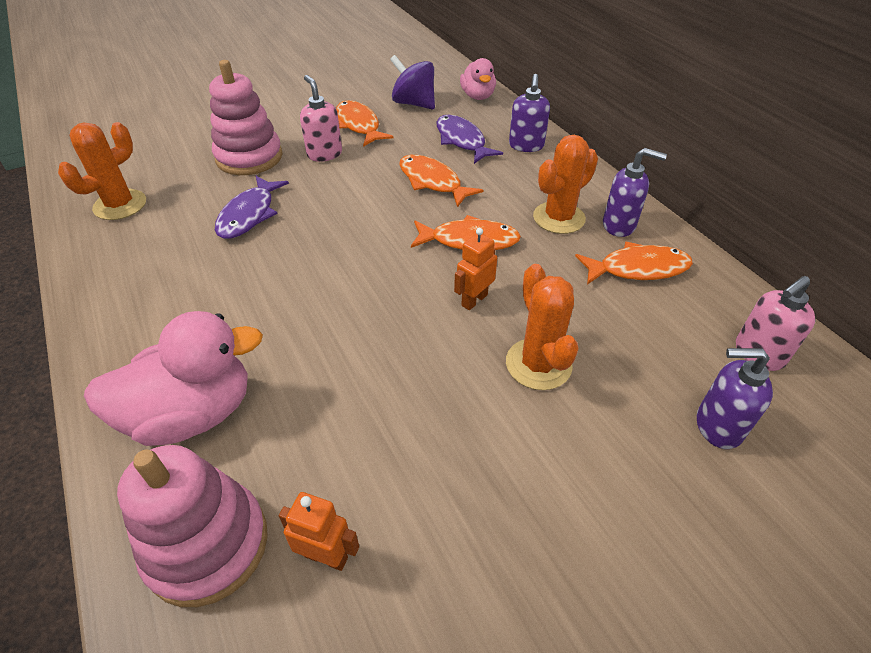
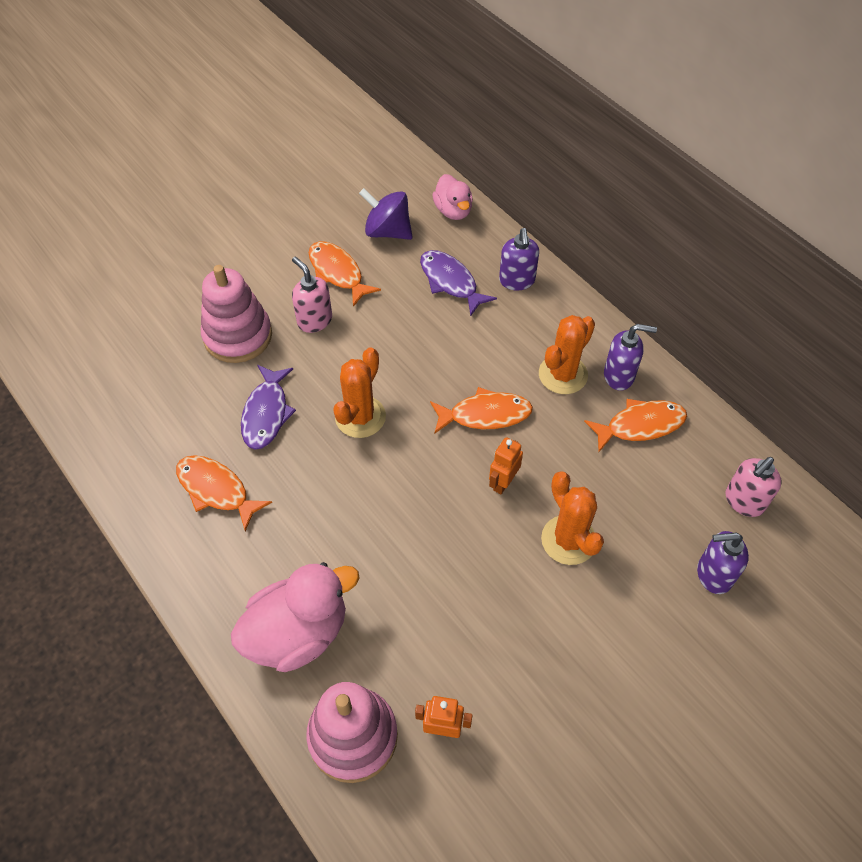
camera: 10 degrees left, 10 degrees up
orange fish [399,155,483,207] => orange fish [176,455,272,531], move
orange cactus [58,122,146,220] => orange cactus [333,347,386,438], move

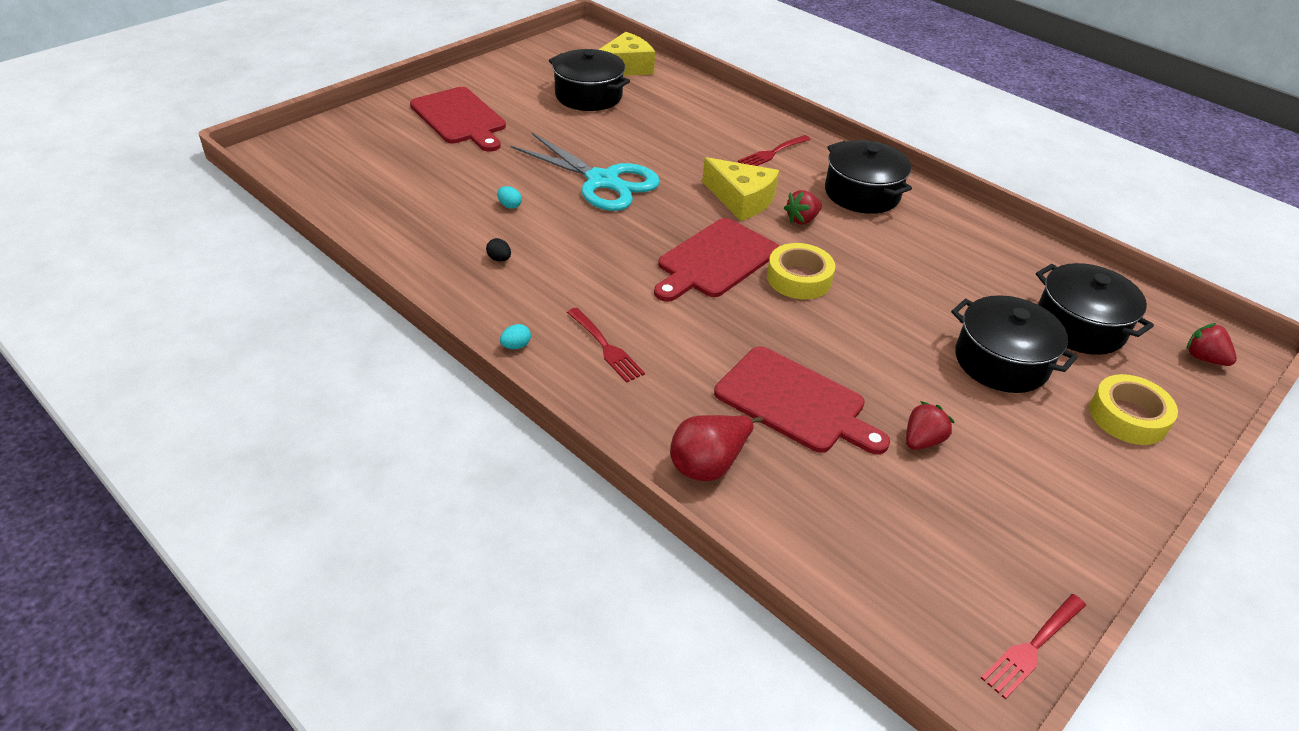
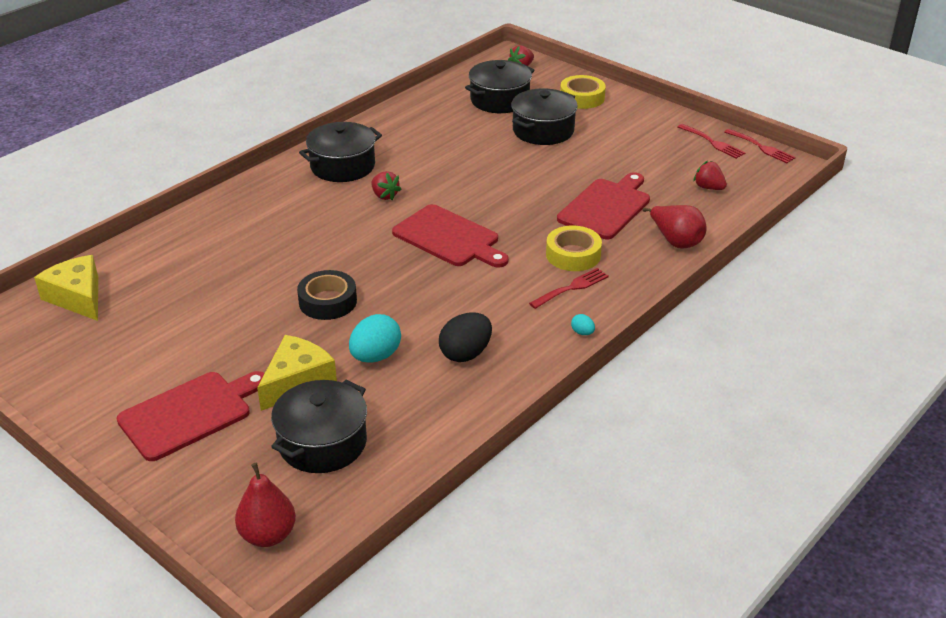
camera: 90 degrees left, 5 degrees down
nothing => red pear [235,463,296,547]
yellow cheese [702,157,779,221] => yellow cheese [257,335,337,411], move
black pot [549,49,630,111] => black pot [271,380,367,473], move
turquoise scissors [511,133,660,211] => black tape [297,270,357,320]
turquoise egg [497,186,522,209] => turquoise egg [349,314,401,363], x2.17
black egg [486,238,511,262] => black egg [439,312,492,362], x2.17
yellow tape [767,243,835,299] => yellow tape [546,226,602,271], move
red fork [738,135,811,166] => red fork [678,124,746,159], move
red strawberry [906,401,954,450] => red strawberry [693,161,727,190], move

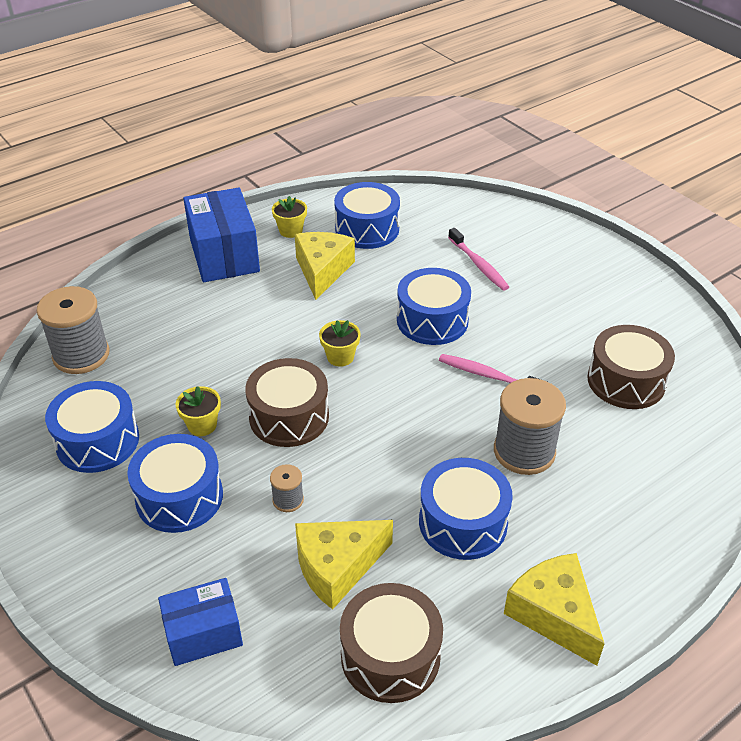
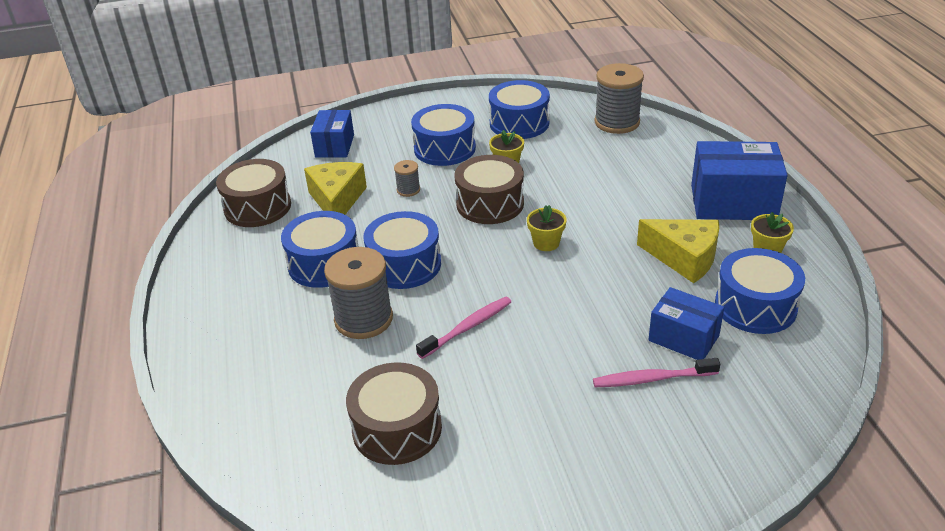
camera: 115 degrees right, 5 degrees down
blue drum [397,268,471,345] => blue drum [363,211,441,289], move
nothing => blue box [648,287,724,360]
yellow cheese [504,553,604,666] => nothing

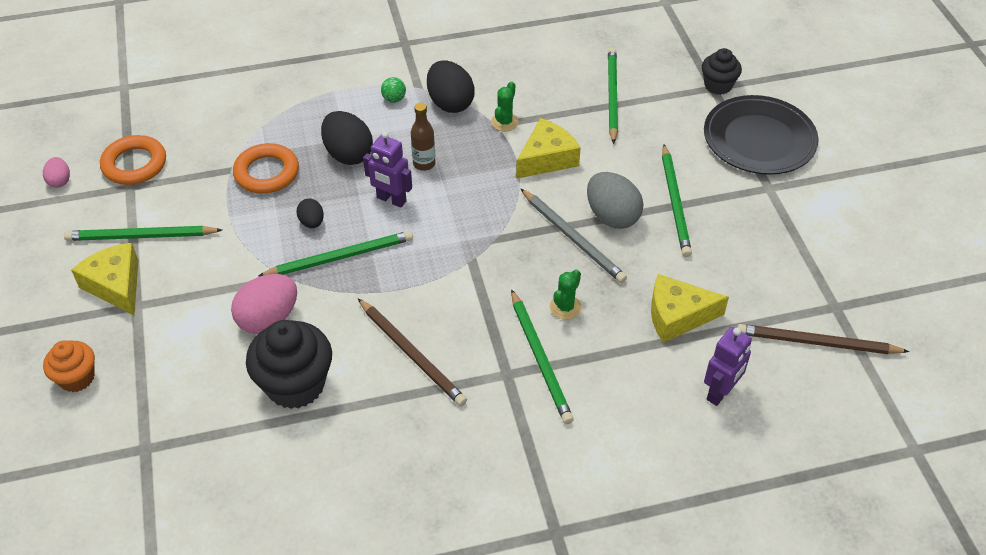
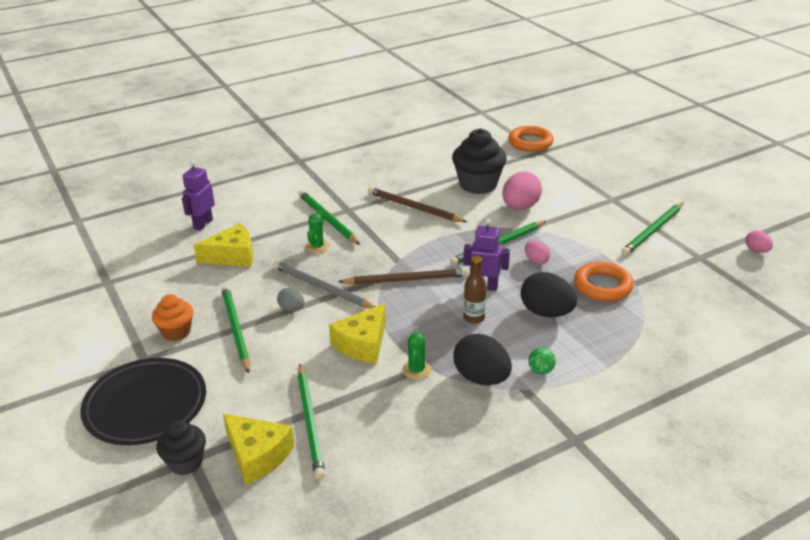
camera: 165 degrees right, 15 degrees down
orange cupcake [43,340,95,392] => orange cupcake [152,294,193,341], move
yellow cheese [71,242,139,315] => yellow cheese [223,414,294,485], move
grey egg [587,172,643,229] => grey egg [277,288,304,312], x0.53
brown pencil [737,324,910,354] => brown pencil [338,268,469,285], move
orange ring [100,135,166,185] => orange ring [508,126,554,152], move
black egg [297,199,324,228] => pink egg [525,241,550,264]
green pencil [64,226,222,241] => green pencil [621,202,684,256], 150 degrees clockwise

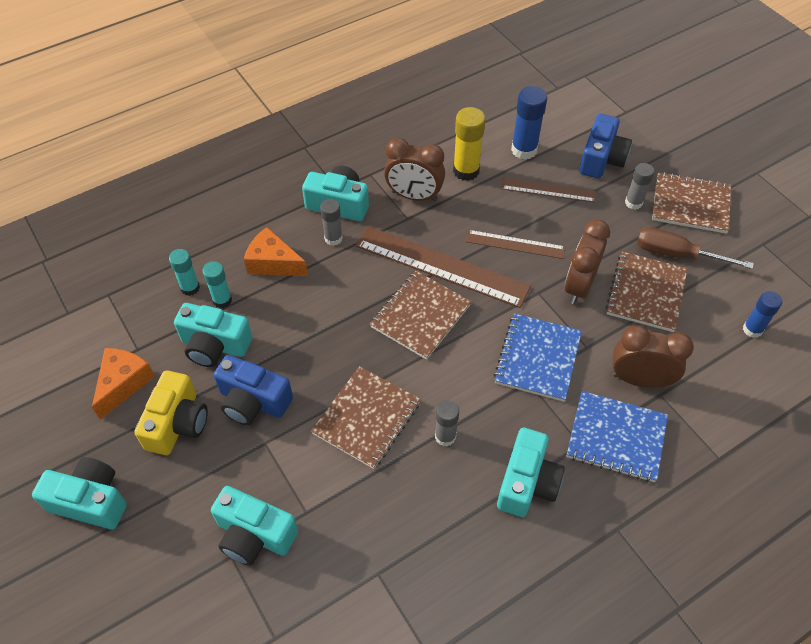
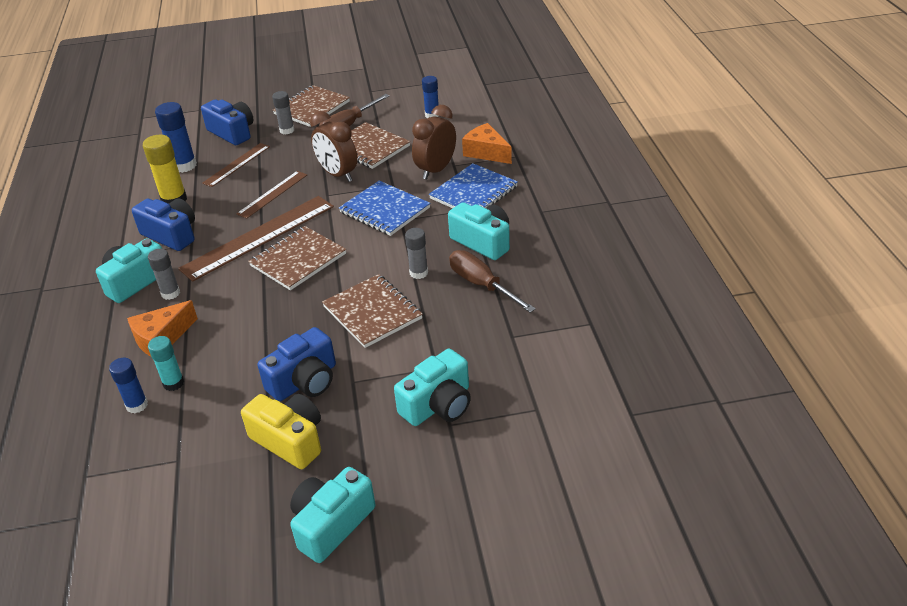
camera: 65 degrees left, 15 degrees down
turquoise glue stick [169,249,200,296] => blue glue stick [109,358,148,413]
brown clock [384,138,445,201] => blue camera [132,198,195,251]
brown notebook [370,271,472,360] => brown notebook [248,226,346,290], 75 degrees clockwise
nothing => brown screwdriver [449,250,536,313]
orange cheese [92,348,155,420] => orange cheese [462,123,512,164], move
turquoise camera [174,303,253,367] => nothing

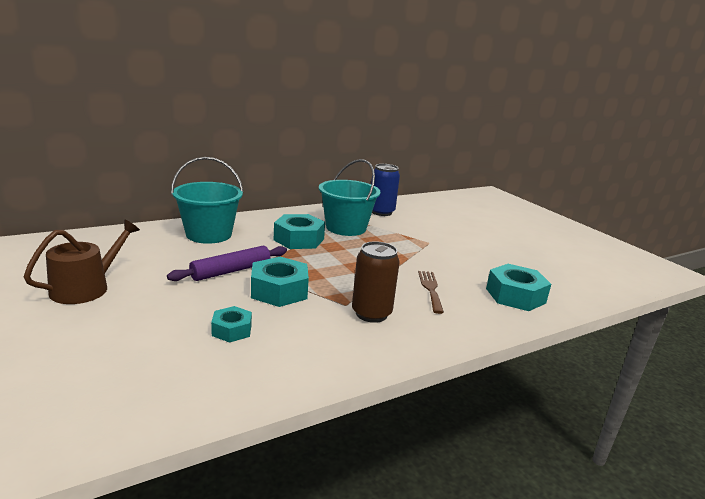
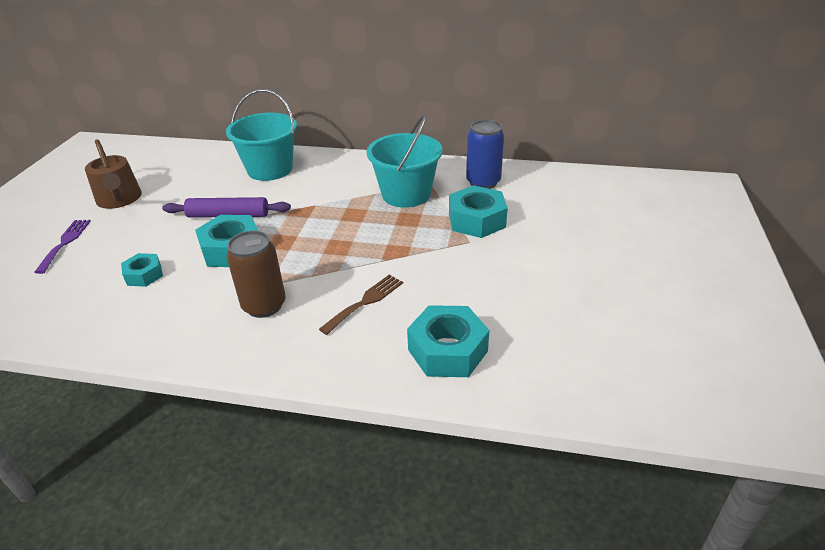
camera: 45 degrees right, 15 degrees up
nothing => purple fork [34,220,91,274]
brown watering can [24,219,140,304] => brown watering can [85,139,142,209], 75 degrees clockwise
turquoise nut [274,214,325,249] => turquoise nut [449,185,508,238], move

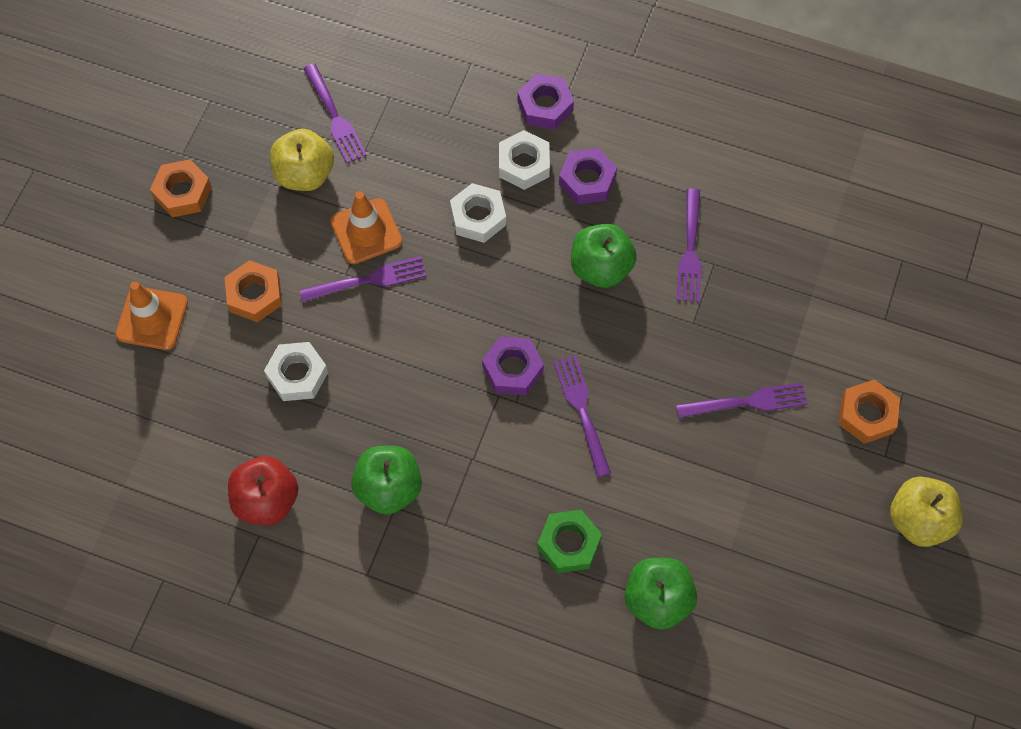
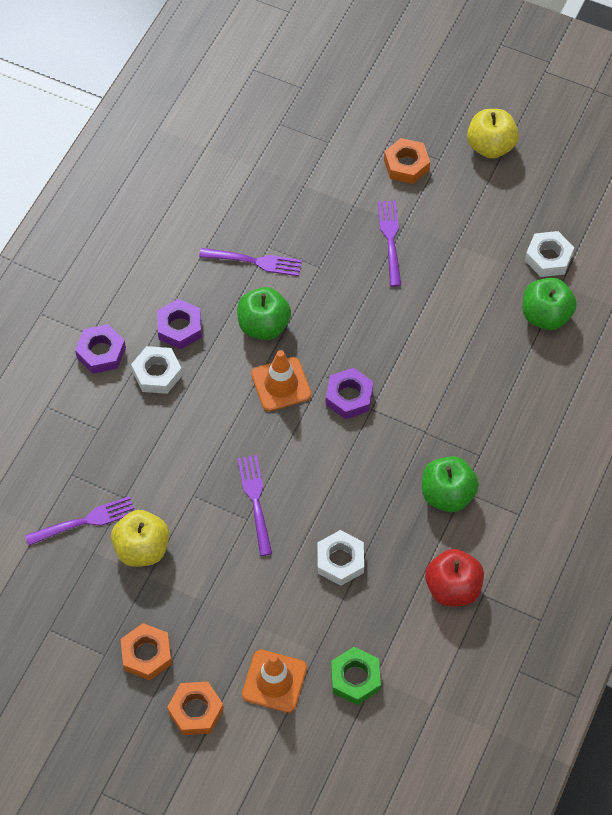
camera: 85 degrees left, 5 degrees down
orange nut [225,260,282,322] => orange nut [167,682,224,735], move
orange traffic cone [330,191,403,264] => orange traffic cone [251,350,311,411], move
green nut [537,510,602,573] => green nut [331,647,381,705], move
white nut [450,183,506,243] => white nut [525,231,574,277], move
purple fork [554,355,611,477] => nothing

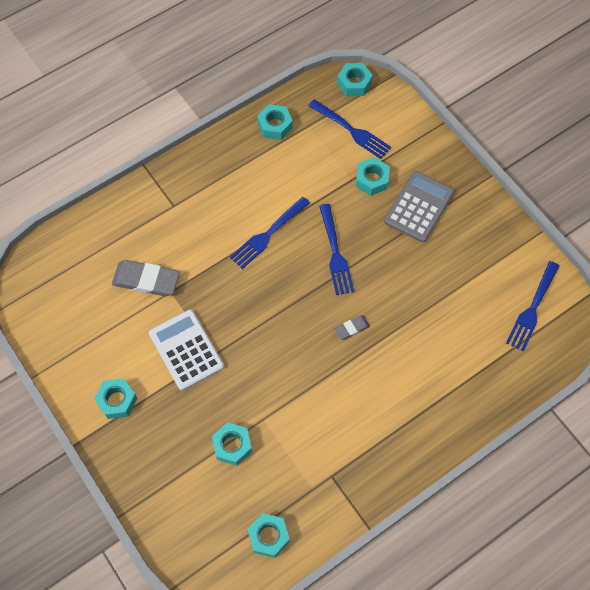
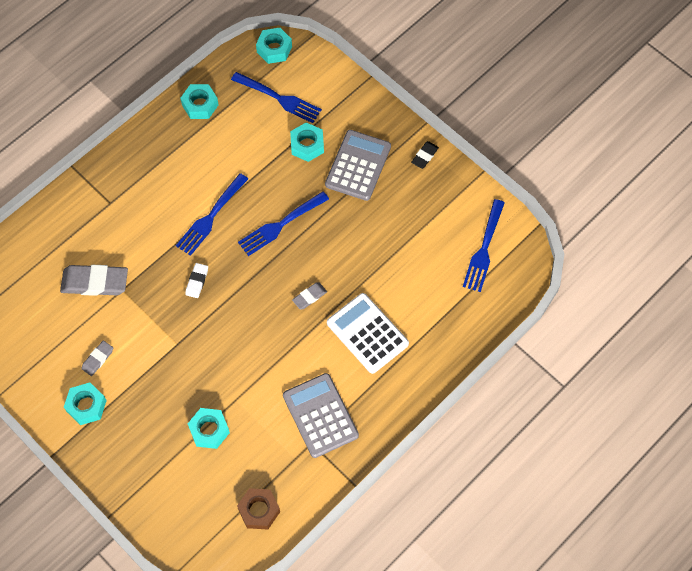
camera: 10 degrees left, 0 degrees up
nothing => grey eraser [81,340,113,376]
nothing => white eraser [185,263,208,298]
turquoise nut [247,513,290,558] => brown nut [237,488,280,529]
blue fork [319,204,354,295] => blue fork [238,191,329,256], 75 degrees clockwise
nothing => grey calculator [283,373,359,458]
white calculator [149,309,224,391] => white calculator [327,293,409,374], move
nothing => black eraser [411,141,439,169]

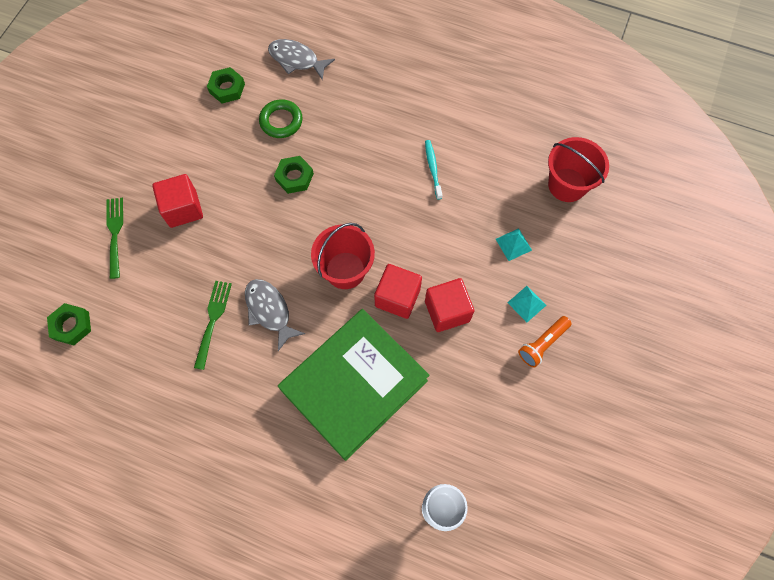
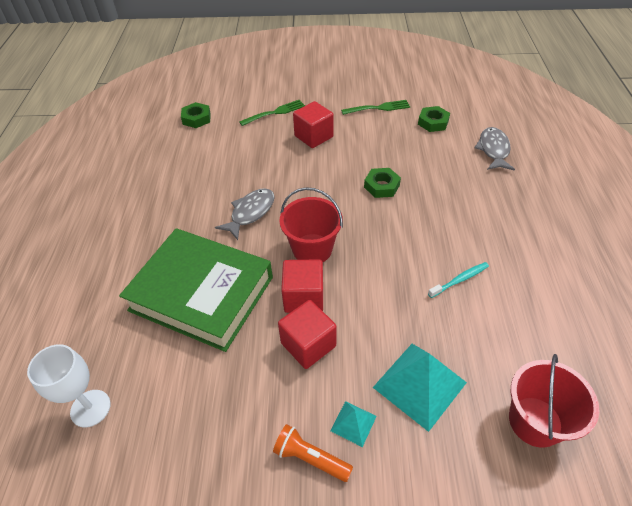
camera: 70 degrees right, 20 degrees down
green fork [194,281,232,370] => green fork [341,100,410,115], move
turquoise pyramid [496,228,532,261] => turquoise pyramid [373,344,467,432], x2.01
green ring [259,99,303,138] => nothing

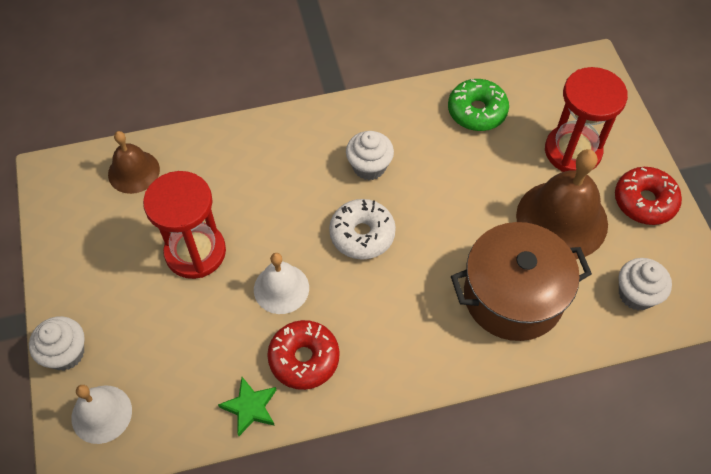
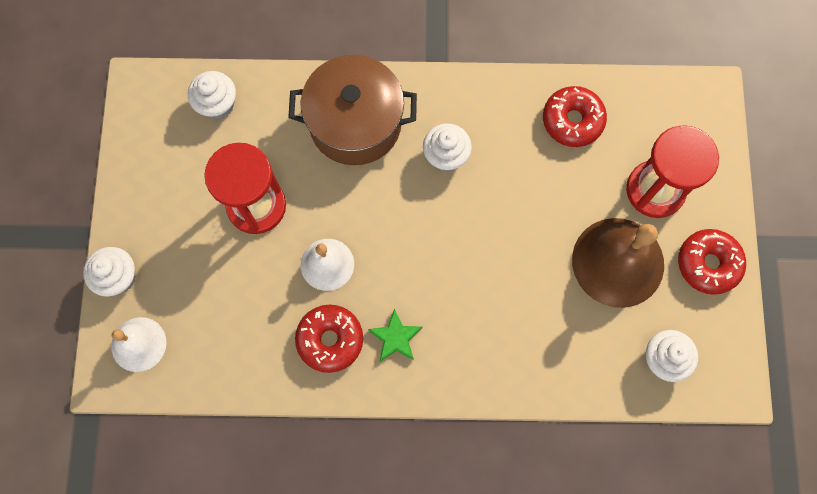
camera: 15 degrees right, 15 degrees up
brown bell [108,131,160,194] => white cupcake [188,71,236,120]
brown pot [451,222,592,341] => brown pot [288,55,417,165], move
green star [218,377,276,436] => green star [368,309,423,362], move
green donut [448,79,509,131] => red donut [543,86,607,147]
white donut [329,199,396,260] => nothing

